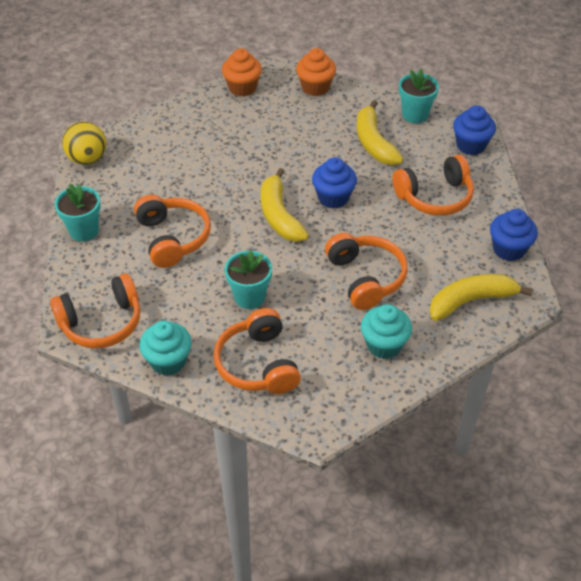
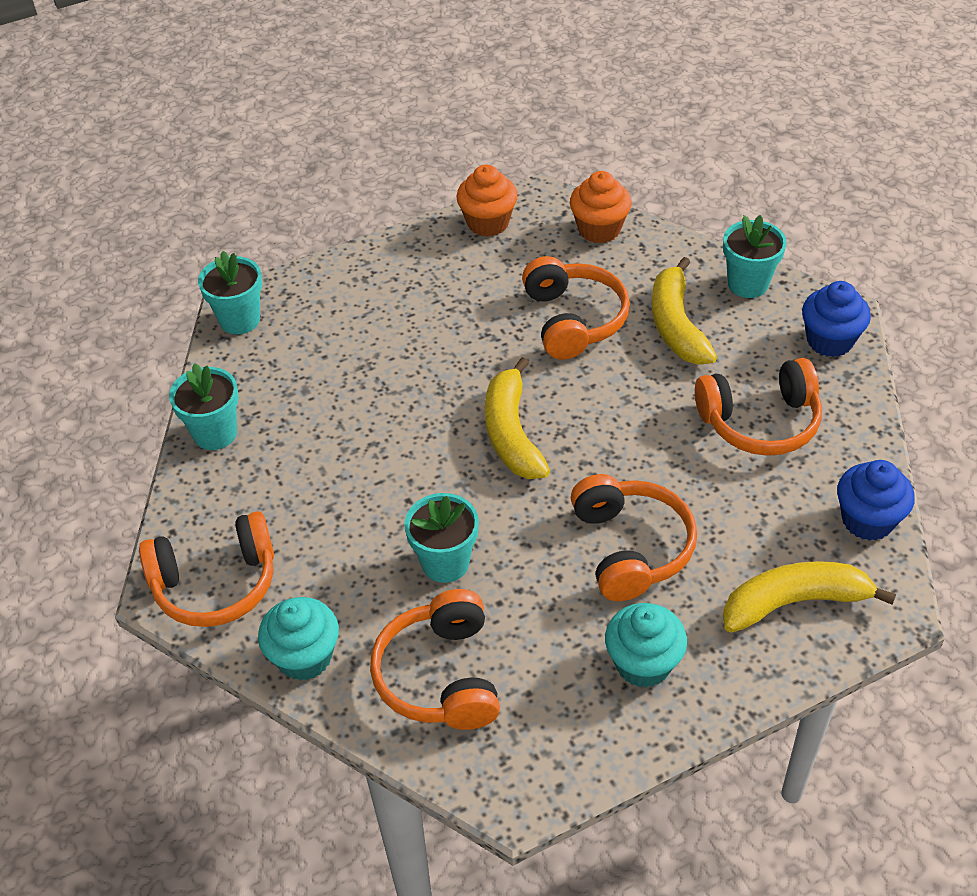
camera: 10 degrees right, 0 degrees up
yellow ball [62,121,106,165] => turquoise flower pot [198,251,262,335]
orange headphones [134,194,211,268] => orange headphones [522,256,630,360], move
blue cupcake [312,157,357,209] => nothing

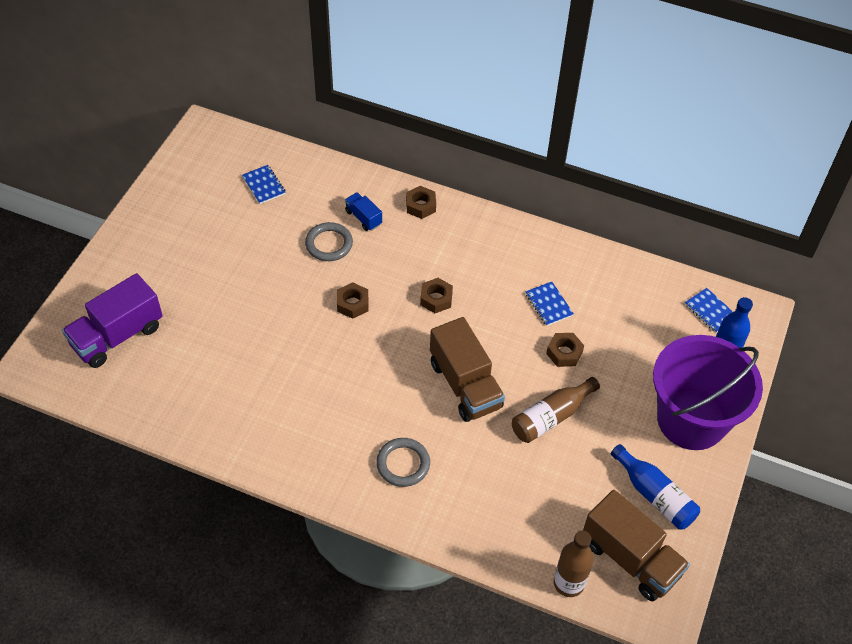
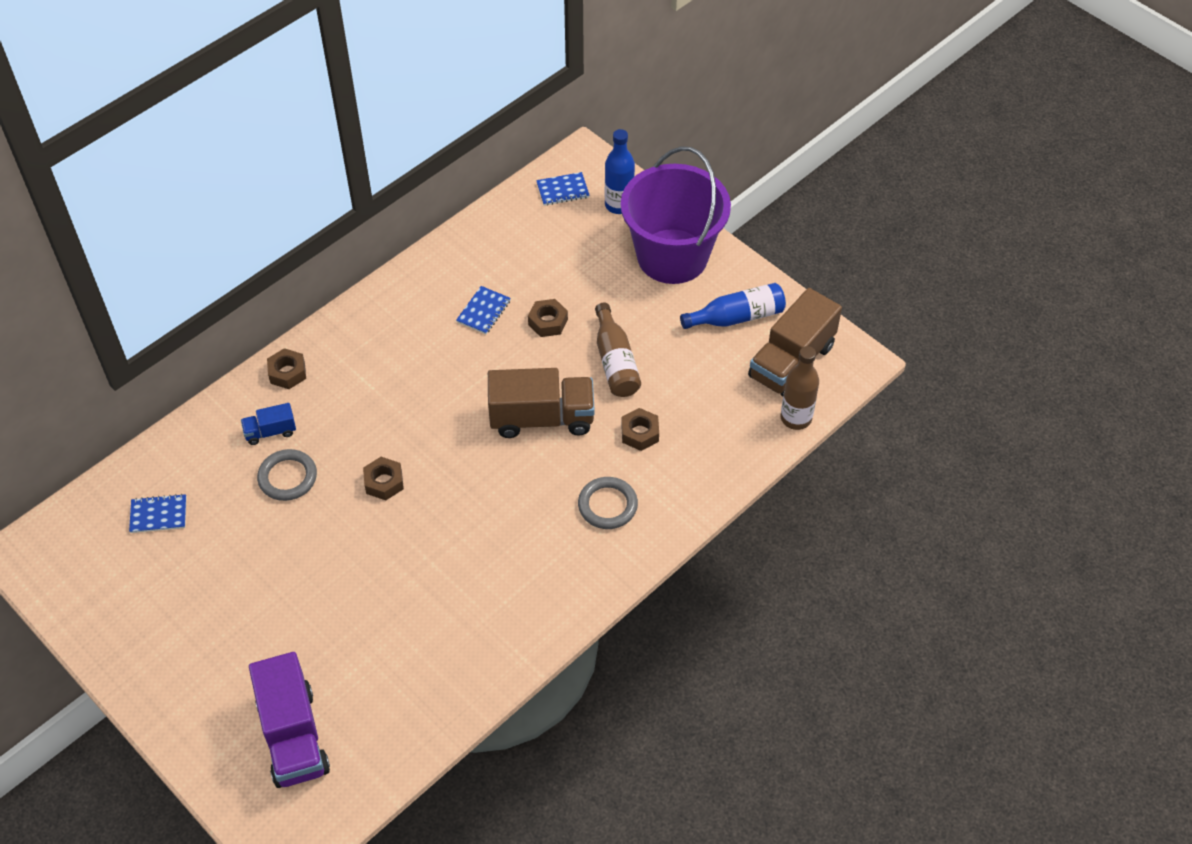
camera: 65 degrees left, 0 degrees up
blue notebook [526,282,574,326] => blue notebook [456,286,511,334], 60 degrees counterclockwise
brown nut [420,278,453,313] => brown nut [621,408,659,451], move
brown truck [583,490,690,601] => brown truck [748,288,842,397], 150 degrees clockwise

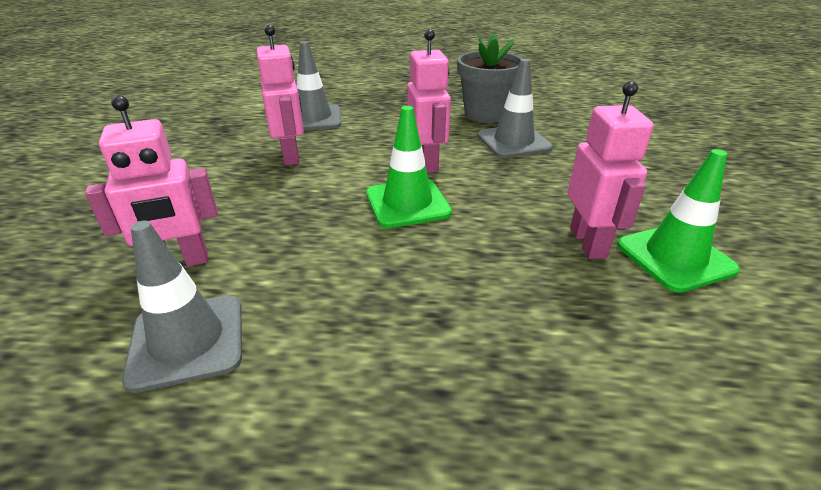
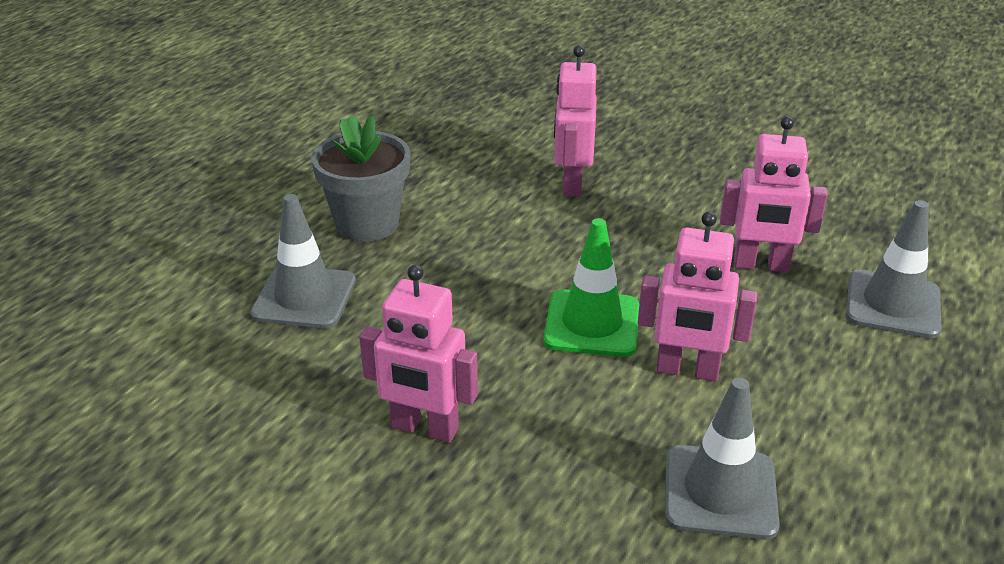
camera: 115 degrees right, 0 degrees up
grey traffic cone [122,221,242,393] => grey traffic cone [250,194,356,329], move
grey flower pot [457,33,523,123] => grey flower pot [311,115,410,242], move
green traffic cone [617,149,740,293] => nothing

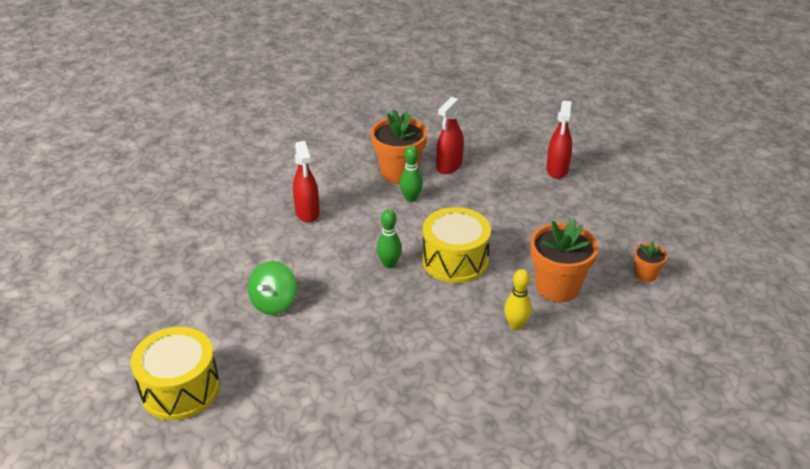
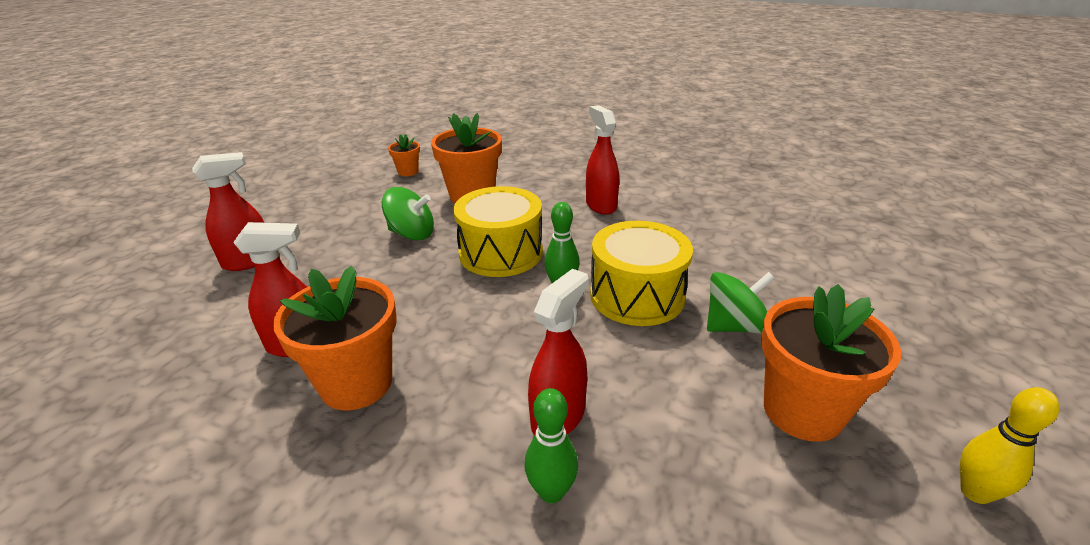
camera: 130 degrees left, 5 degrees down
nothing => green spinning top [382,187,434,241]
green bowling pin [400,146,423,202] => green bowling pin [525,388,578,503], move
nothing => red spray bottle [586,105,619,215]
yellow drum [131,327,220,420] => yellow drum [590,221,693,326], move
nothing => orange flower pot [761,284,901,442]
yellow bowling pin [504,269,532,330] => yellow bowling pin [960,387,1060,504], move

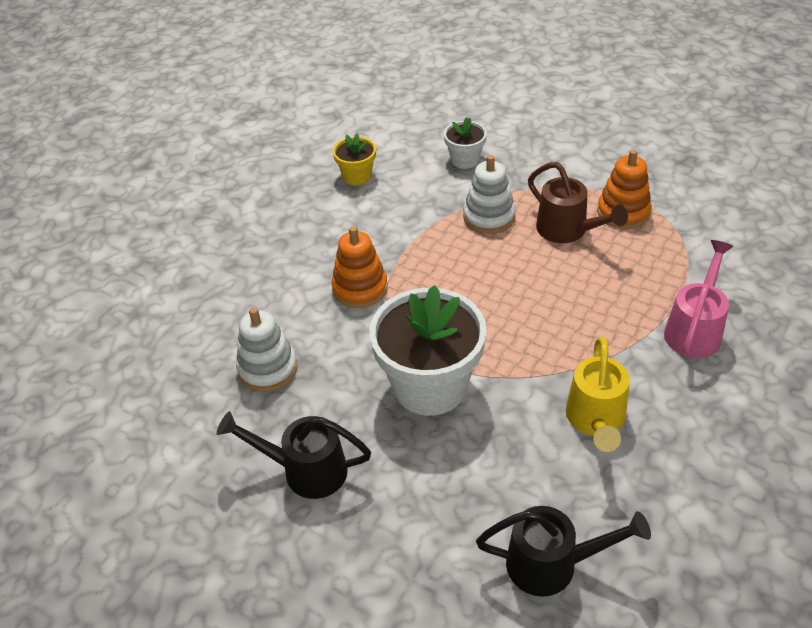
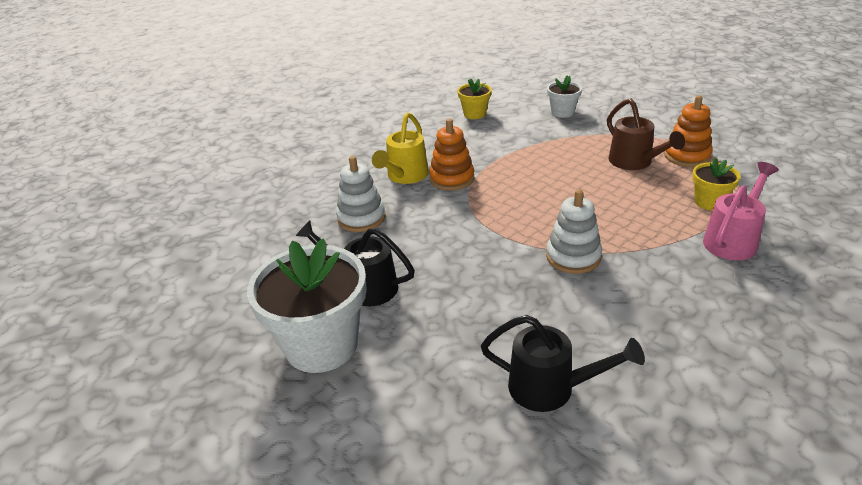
camera: 15 degrees right, 10 degrees down
white flower pot [369,285,487,416] => white flower pot [247,238,367,373], move
yellow watering can [566,337,630,452] => yellow watering can [372,112,429,184], move
white stacking toy [463,155,516,234] => white stacking toy [546,189,602,274], move
nothing => yellow flower pot [692,157,740,210]

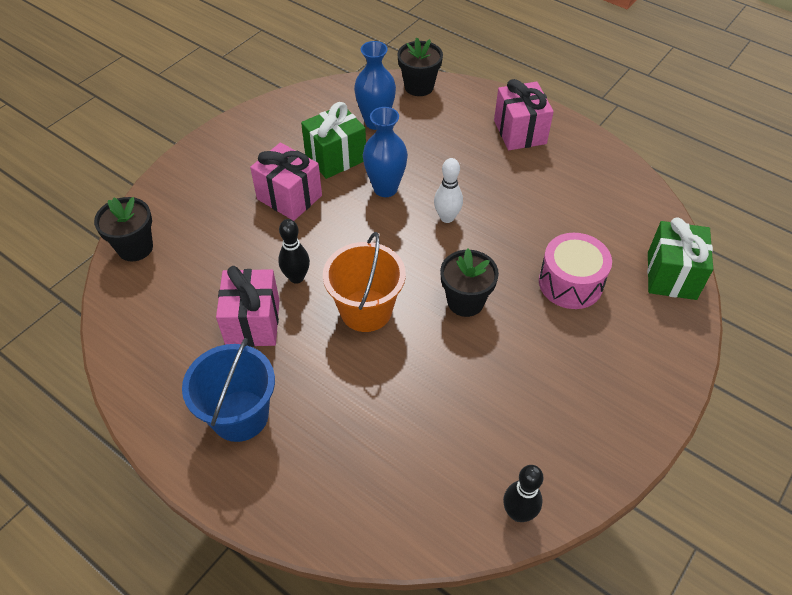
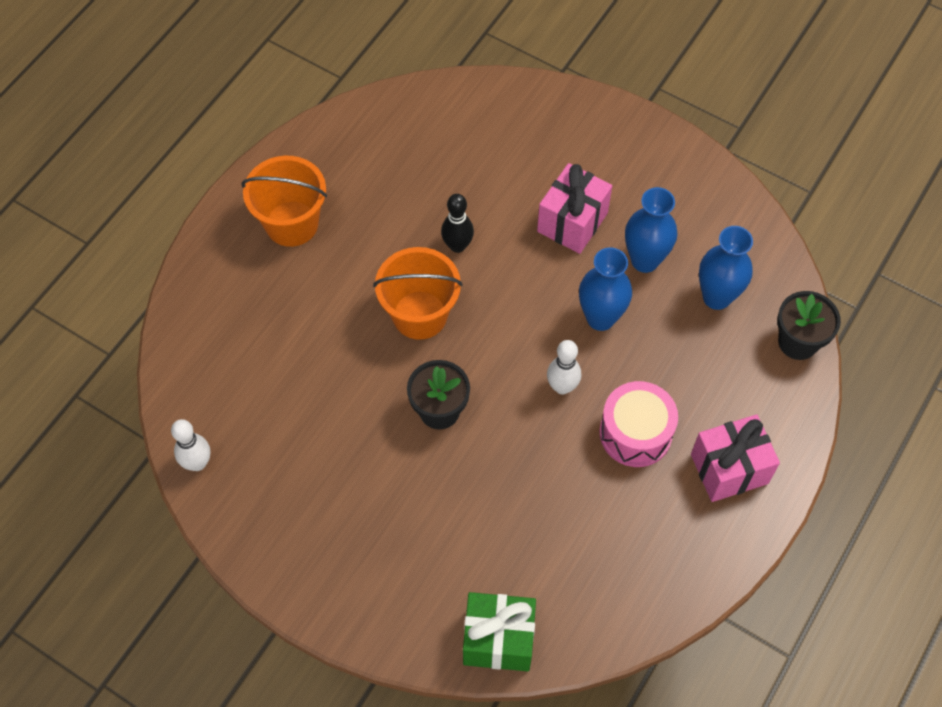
camera: 85 degrees right, 10 degrees up
black bowling pin [503,465,543,522] => white bowling pin [171,419,210,471]
blue bucket [182,338,275,442] => orange bucket [241,156,327,247]
pink drum [539,233,612,309] => pink drum [599,381,678,467], move
green gift [301,102,366,179] => blue vase [625,187,678,273]
black flower pot [94,197,153,261] => nothing
pink gift [216,266,280,347] => nothing

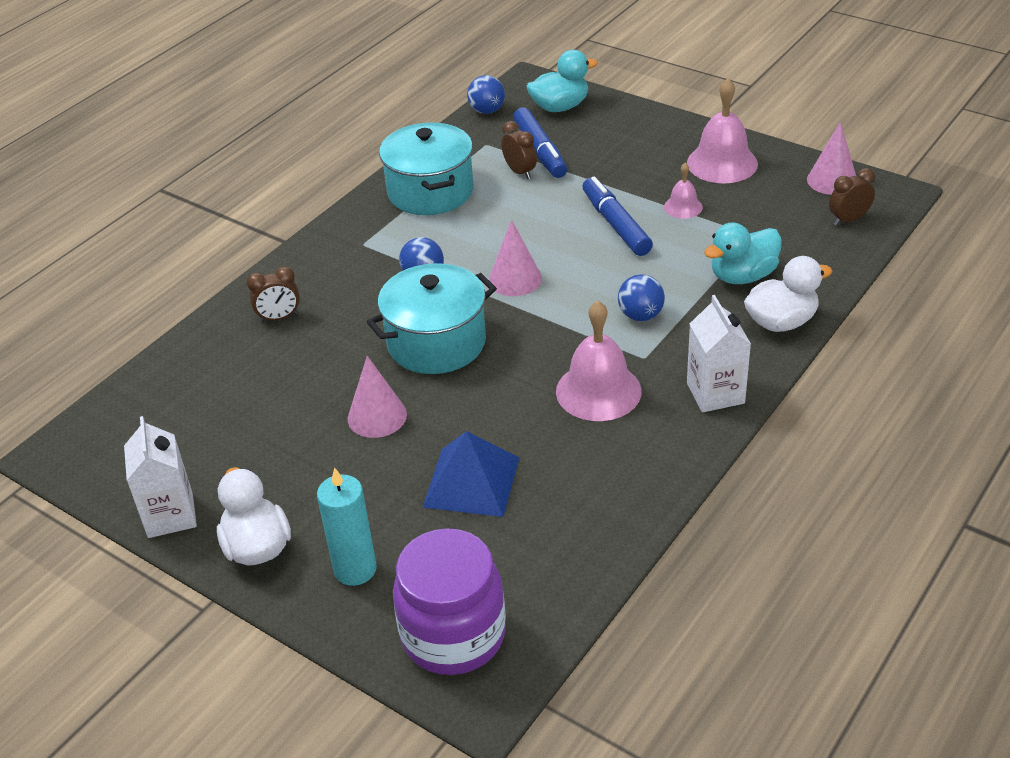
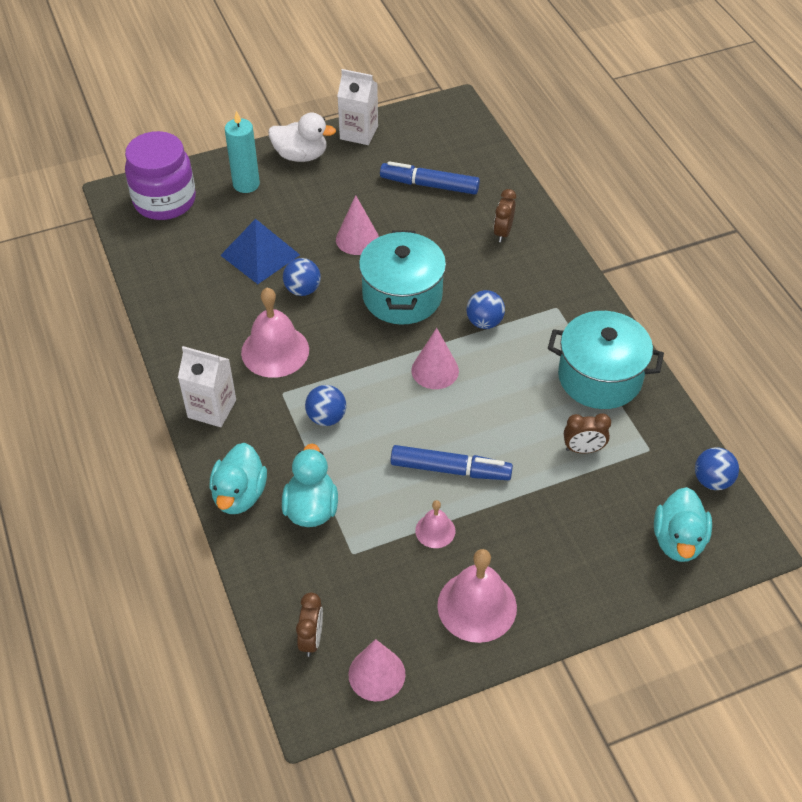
camera: 120 degrees right, 10 degrees up
white duck [744,256,832,332] => turquoise duck [210,443,267,514]
nothing => blue ball [283,258,321,296]
blue marker [513,107,567,178] => blue marker [380,161,480,195], move

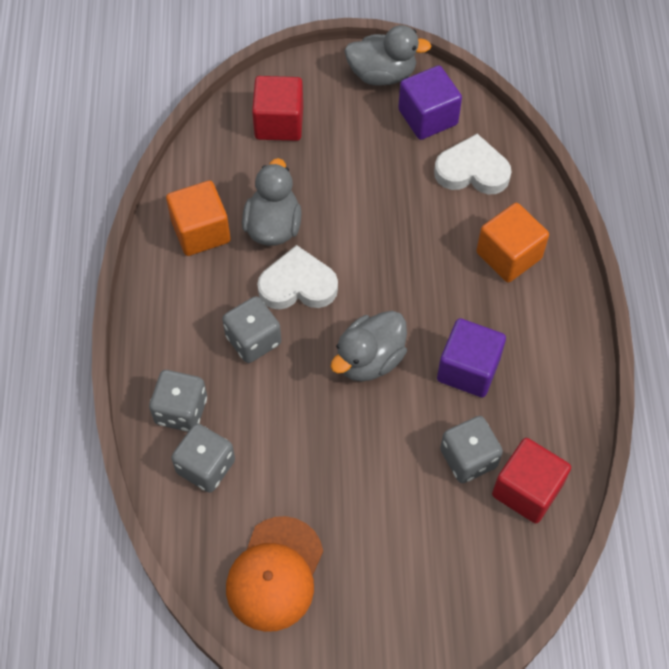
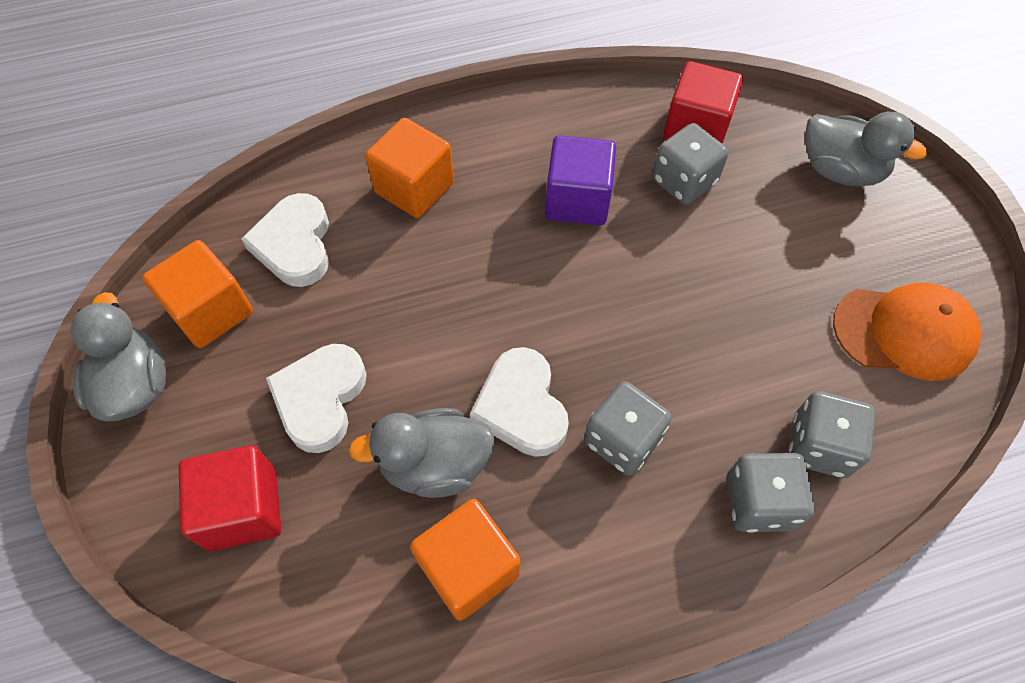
camera: 105 degrees left, 0 degrees up
purple cube [398,65,462,140] => orange cube [142,240,253,348]
nothing => white heart [266,344,367,453]
grey duck [330,311,407,382] => grey duck [805,112,927,187], move

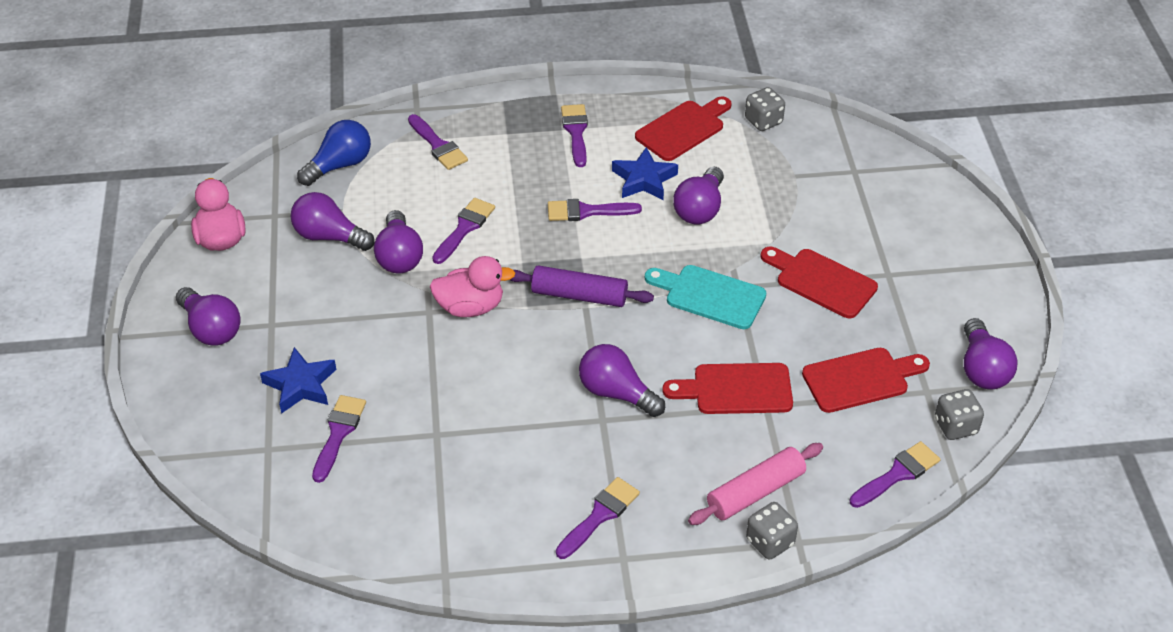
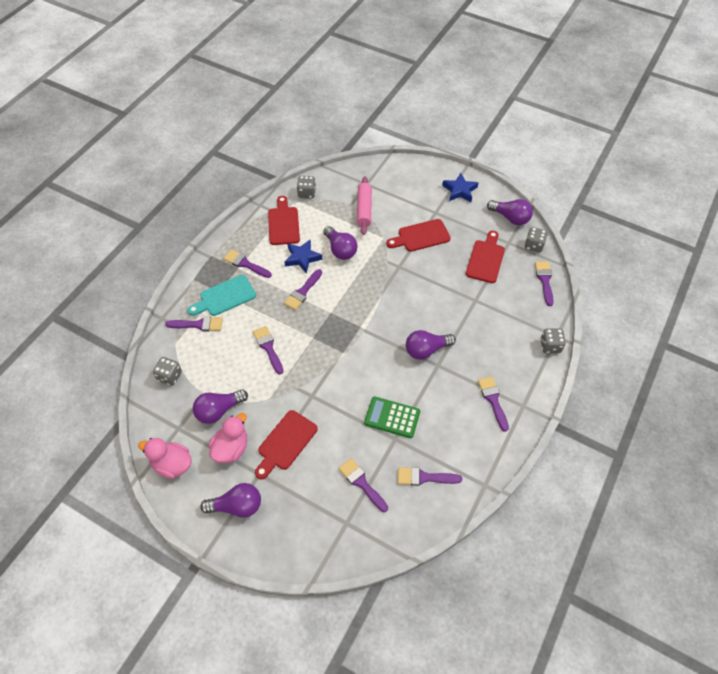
camera: 55 degrees left, 10 degrees up
blue light bulb [297,120,371,186] => grey dice [153,357,182,386]
turquoise cutting board [645,265,766,329] => turquoise cutting board [187,275,256,316], move
pink duck [429,256,515,317] => pink duck [209,413,247,463], move
red cutting board [662,363,793,414] => red cutting board [255,410,318,479], move
pink rolling pin [688,443,823,525] => pink rolling pin [357,176,372,235], move
nothing => green calculator [364,397,420,438]
nothing => purple brush [398,467,462,486]
blue star [260,347,336,414] => blue star [442,173,478,202], move
purple light bulb [374,210,423,273] => nothing
purple rolling pin [510,265,654,307] => nothing

